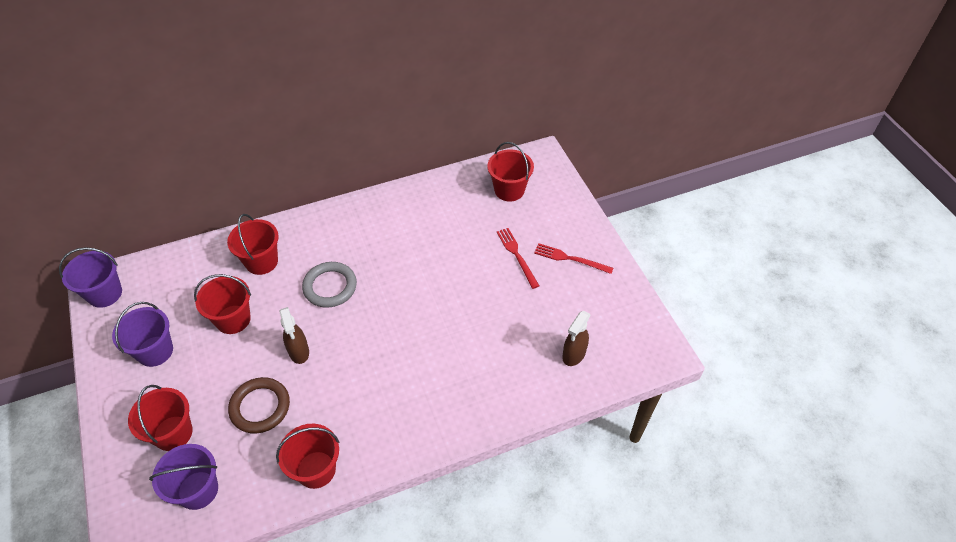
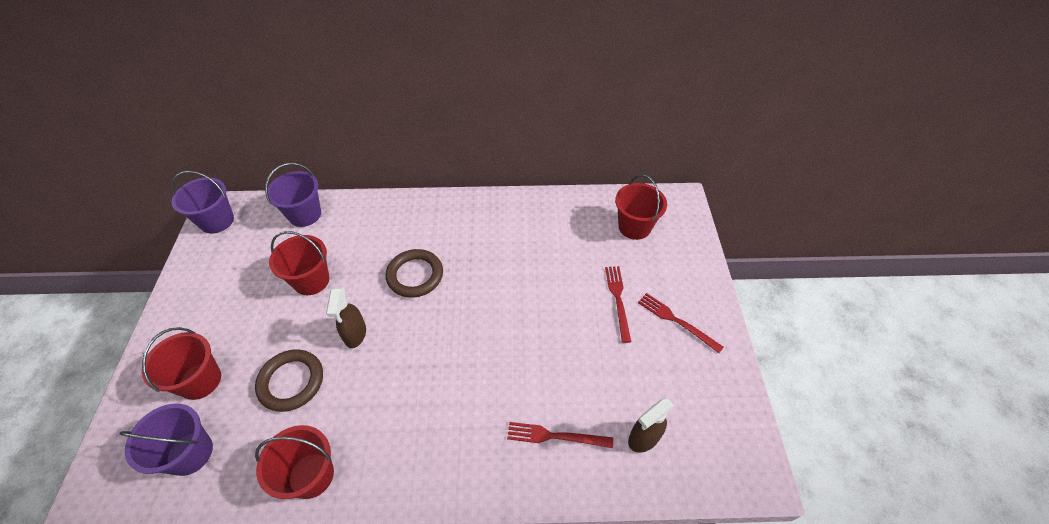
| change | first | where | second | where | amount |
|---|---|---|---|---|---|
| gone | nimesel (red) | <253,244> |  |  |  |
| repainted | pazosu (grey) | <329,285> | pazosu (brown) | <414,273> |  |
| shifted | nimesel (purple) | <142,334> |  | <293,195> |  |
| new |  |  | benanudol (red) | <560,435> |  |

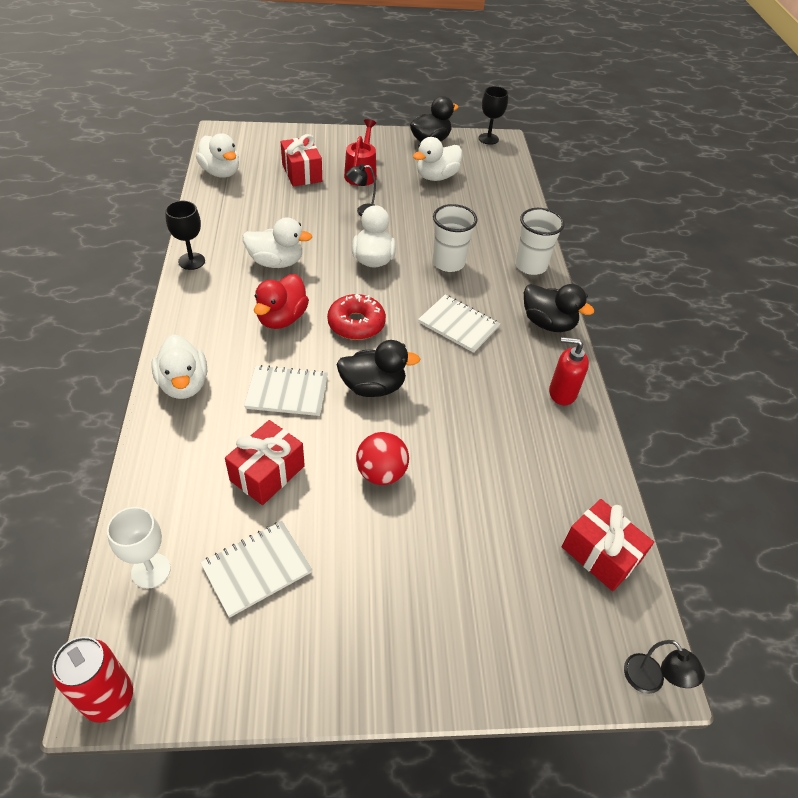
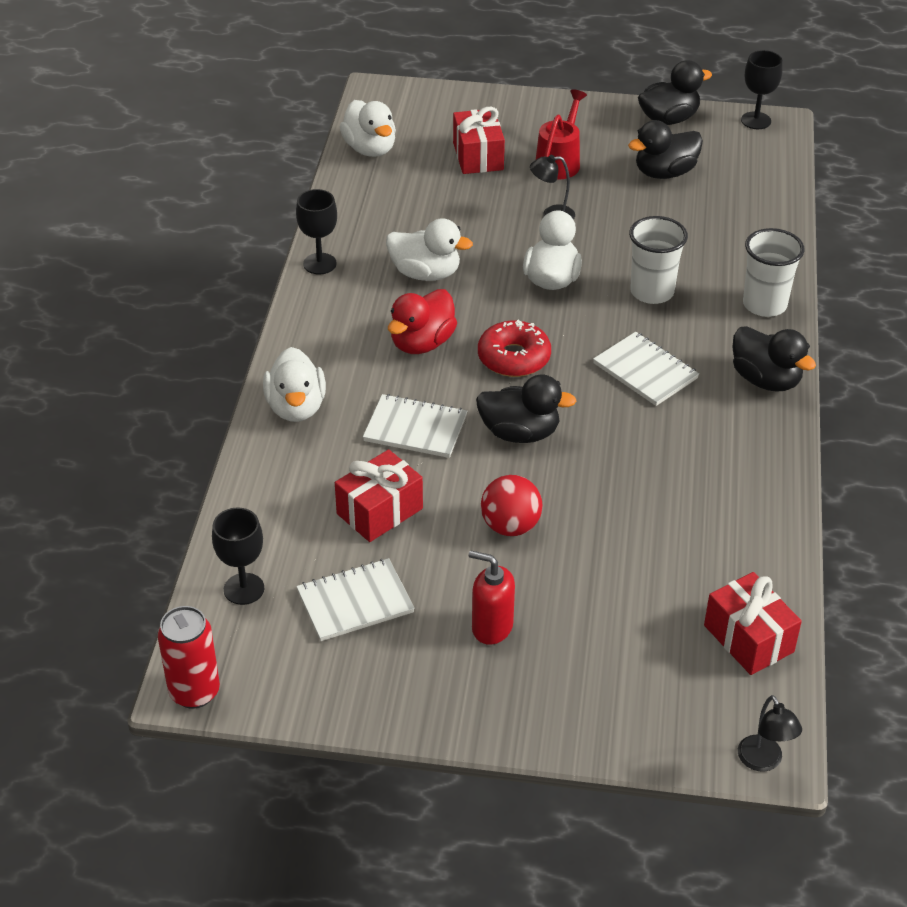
| change | first | where | second | where | amount |
|---|---|---|---|---|---|
| repainted | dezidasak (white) | <437,159> | dezidasak (black) | <665,149> |  |
| shifted | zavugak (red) | <569,371> |  | <492,597> |  |
| repainted | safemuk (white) | <139,548> | safemuk (black) | <238,556> |  |

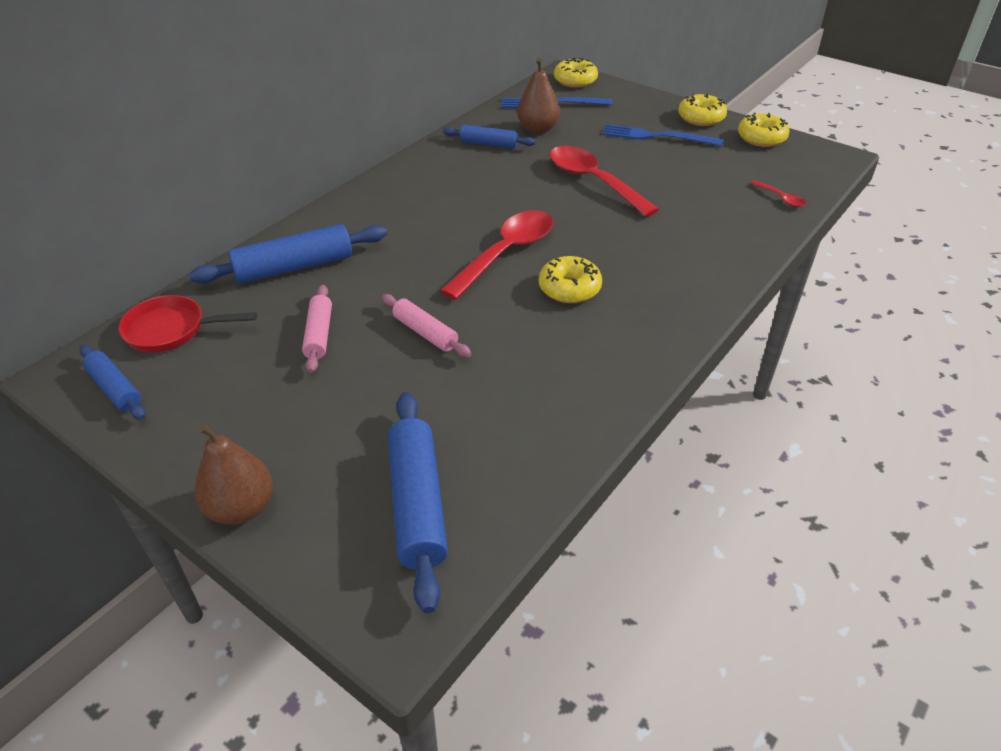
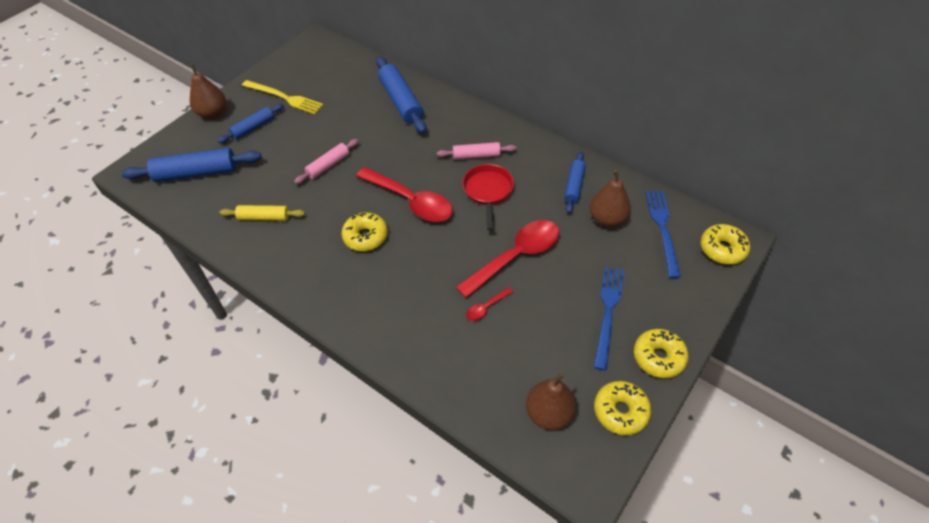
| change | first | where | second | where | amount |
|---|---|---|---|---|---|
| shifted | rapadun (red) | <778,193> |  | <489,304> |  |
| shifted | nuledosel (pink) | <317,329> |  | <476,151> |  |
| shifted | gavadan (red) | <187,324> |  | <488,197> |  |
| shifted | nuledosel (blue) | <113,382> |  | <251,123> |  |
| new |  |  | benanudol (yellow) | <282,97> |  |
| new |  |  | nuledosel (yellow) | <262,213> |  |
| new |  |  | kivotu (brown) | <551,401> |  |

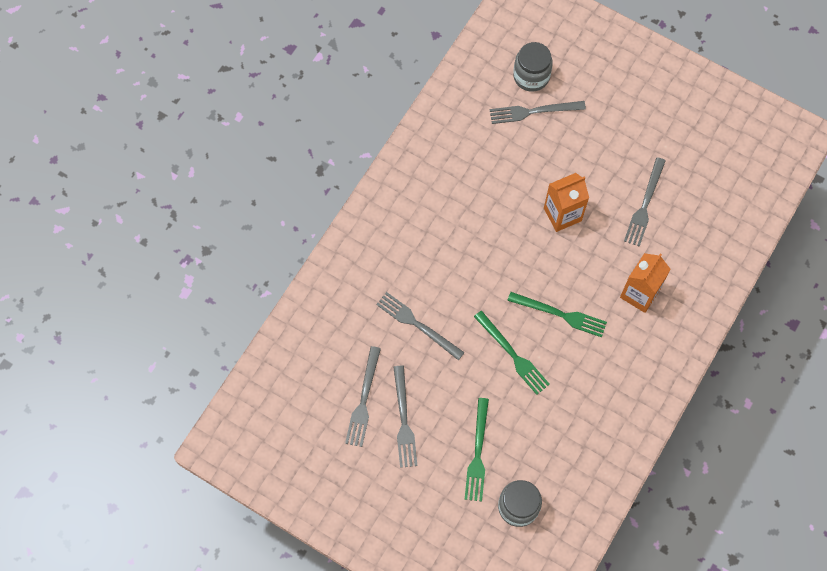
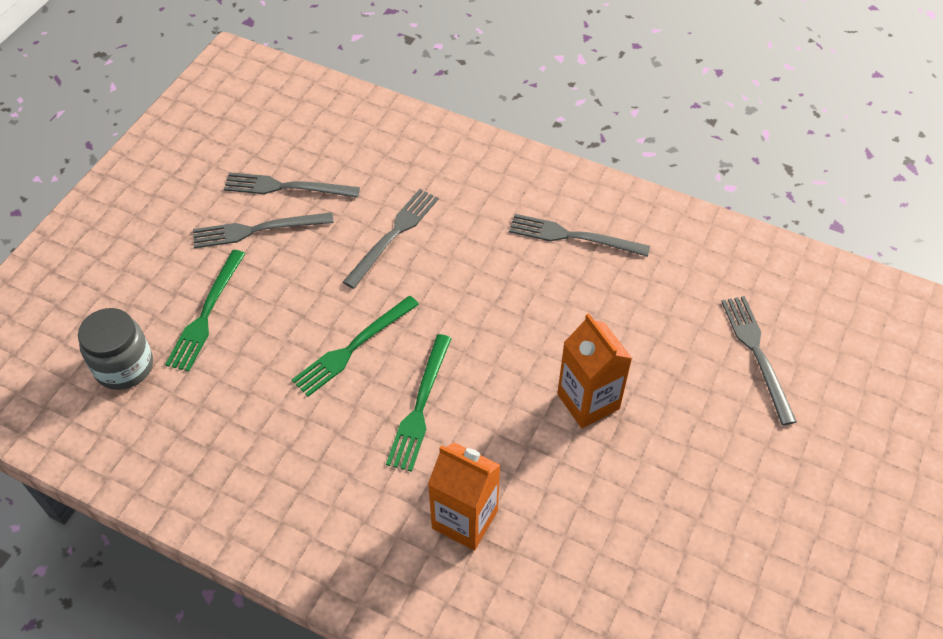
| change | first | where | second | where | amount |
|---|---|---|---|---|---|
| gone | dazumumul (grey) | <533,67> |  |  |  |
| shifted | benanudol (grey) | <645,202> |  | <579,235> |  |
| rotated | benanudol (green) | <476,450> |  | <205,311> | 75 degrees counterclockwise |

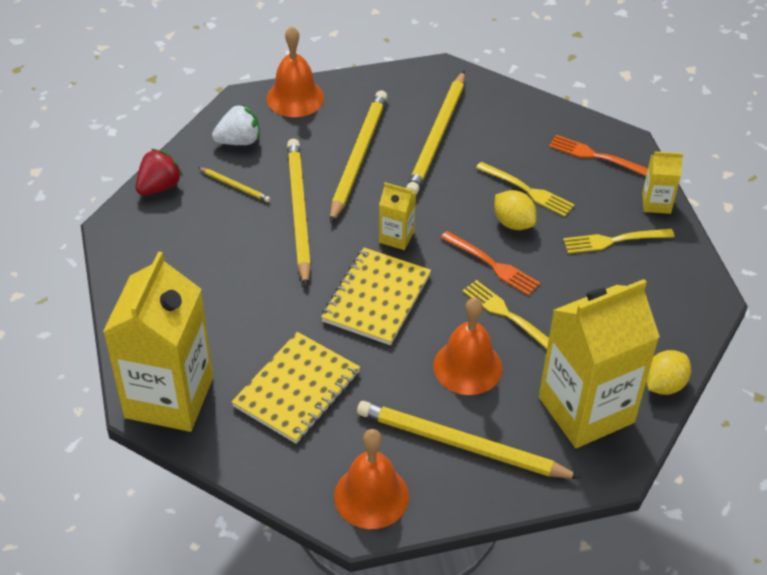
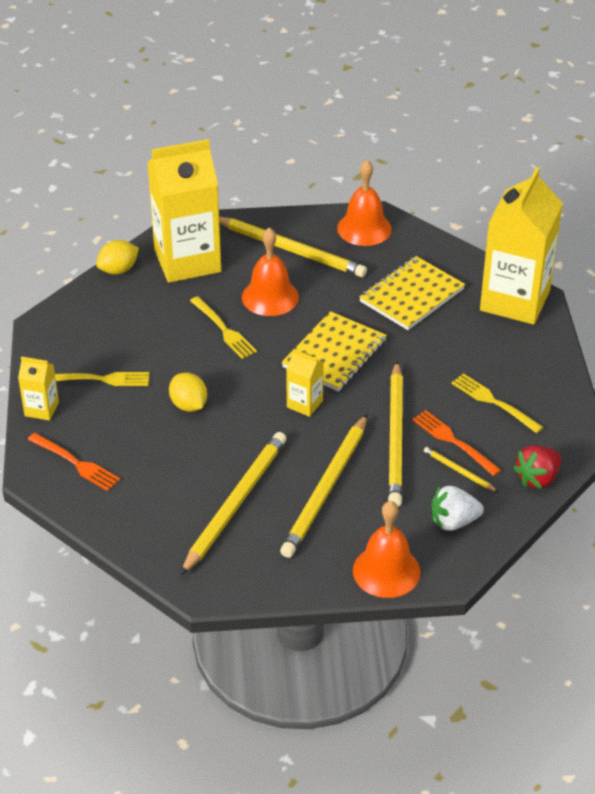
| change | first | where | second | where | amount |
|---|---|---|---|---|---|
| shifted | benanudol (yellow) | <525,189> |  | <497,403> |  |
| shifted | benanudol (orange) | <490,263> |  | <456,443> |  |

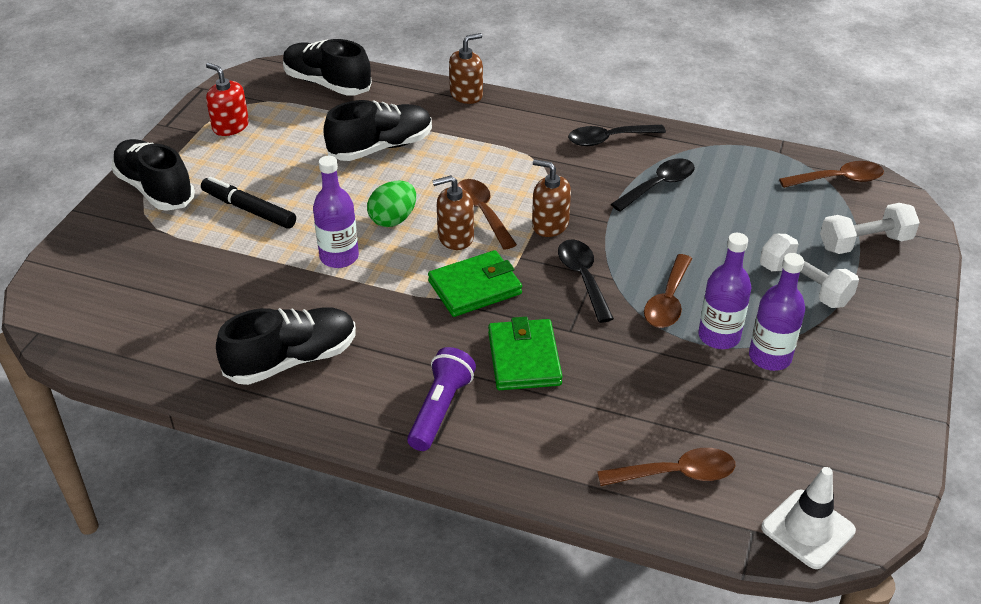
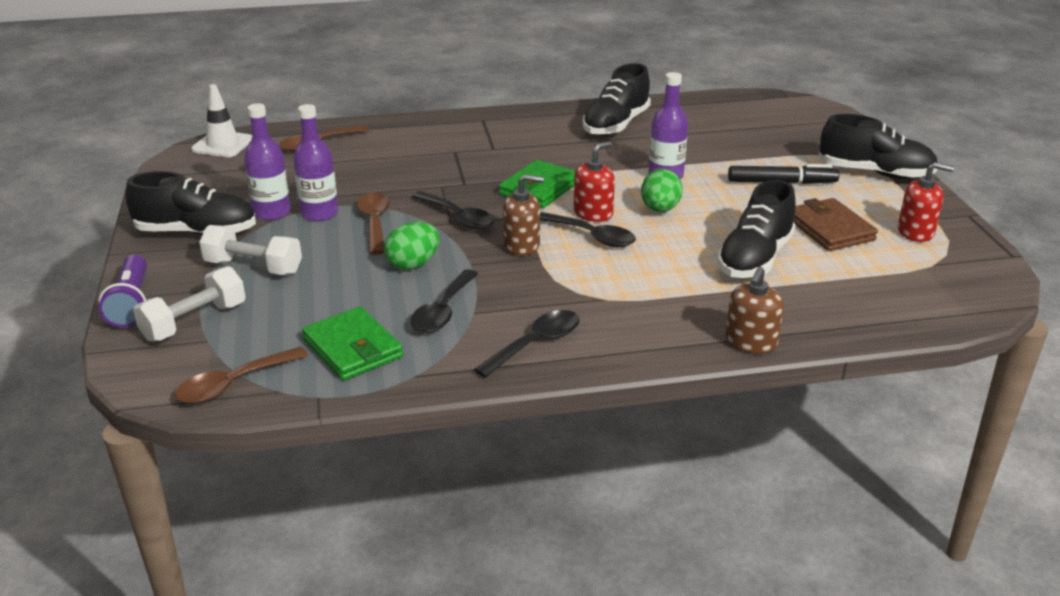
| change | first | where | second | where | amount |
|---|---|---|---|---|---|
| shifted | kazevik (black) | <327,67> |  | <190,203> |  |
| repainted | zavugak (brown) | <453,212> | zavugak (red) | <594,181> |  |
| repainted | rapadun (brown) | <487,214> | rapadun (black) | <588,229> |  |
| shifted | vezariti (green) | <525,353> |  | <352,343> |  |
| shifted | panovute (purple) | <441,399> |  | <123,291> |  |
| new |  |  | vezariti (brown) | <835,224> |  |
| new |  |  | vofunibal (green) | <412,246> |  |

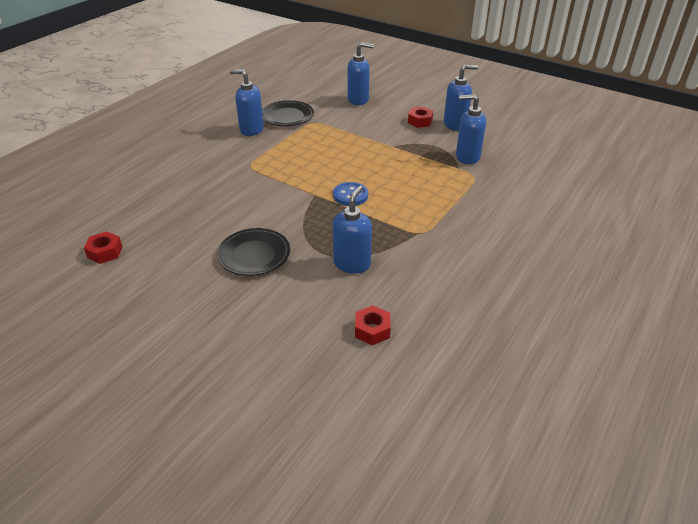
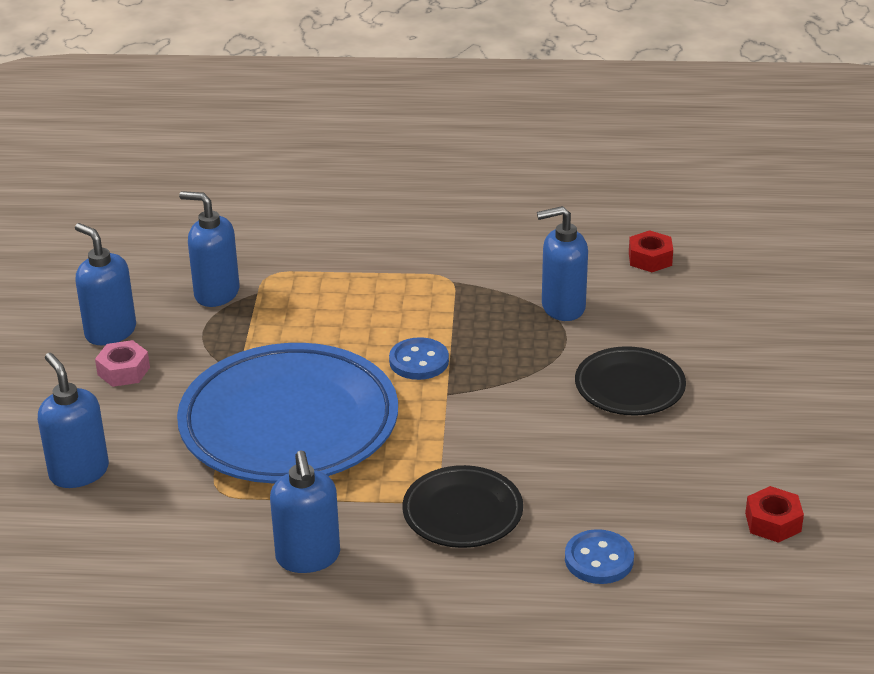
| change | first | where | second | where | amount |
|---|---|---|---|---|---|
| rotated | zavugak (blue) | <471,129> |  | <209,249> | 135 degrees clockwise |
| shifted | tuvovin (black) | <288,113> |  | <463,506> |  |
| repainted | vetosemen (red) | <421,117> | vetosemen (pink) | <122,363> |  |
| new |  |  | tuvovin (blue) | <287,413> |  |
| new |  |  | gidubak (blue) | <599,556> |  |

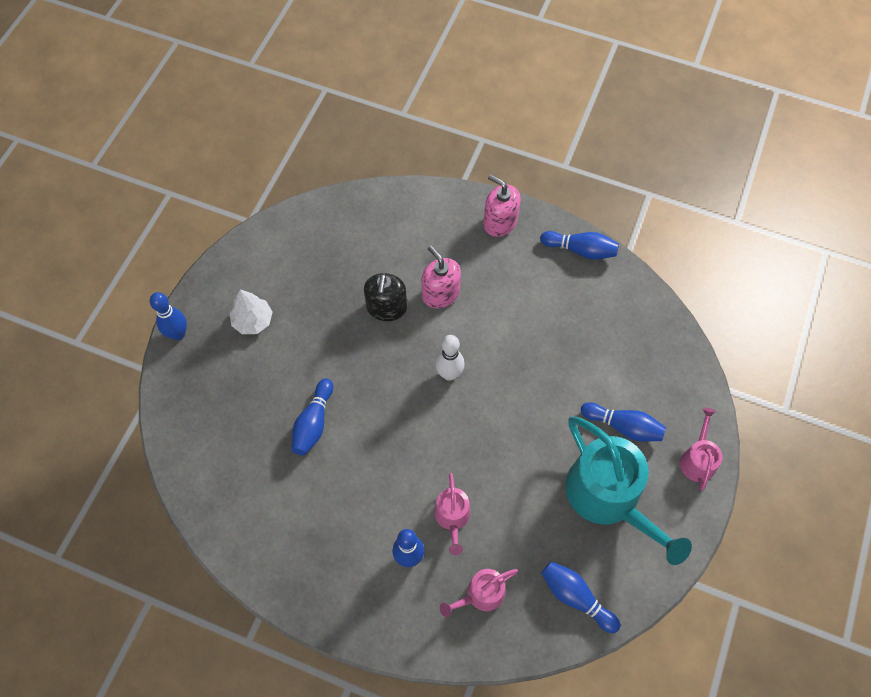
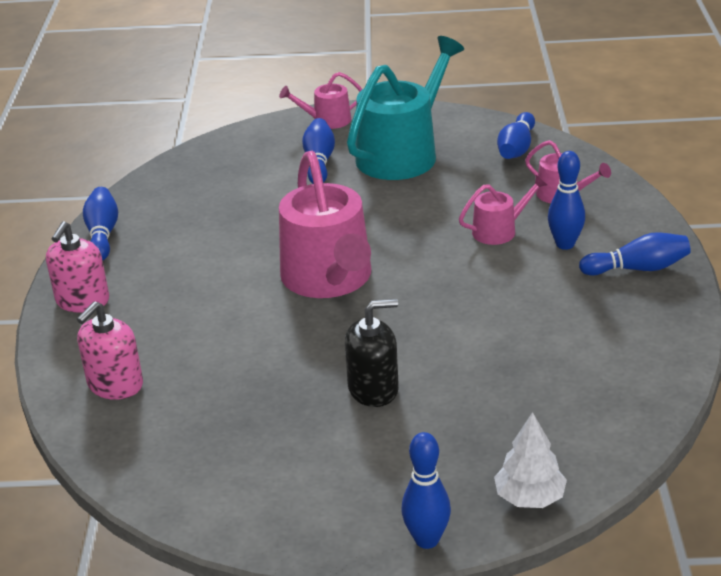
| change | first | where | second | where | amount |
|---|---|---|---|---|---|
| shifted | zavugak (pink) | <441,276> |  | <110,350> |  |
| shifted | zavugak (black) | <385,297> |  | <372,353> |  |
| shifted | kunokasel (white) | <251,311> |  | <530,460> |  |
| swapped | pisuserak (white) | <450,358> | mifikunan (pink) | <325,224> |  |
| shifted | pisuserak (blue) | <312,417> |  | <635,254> |  |

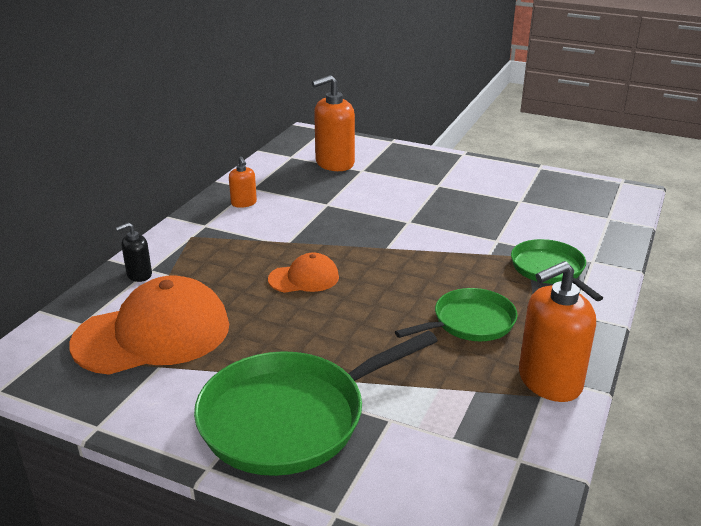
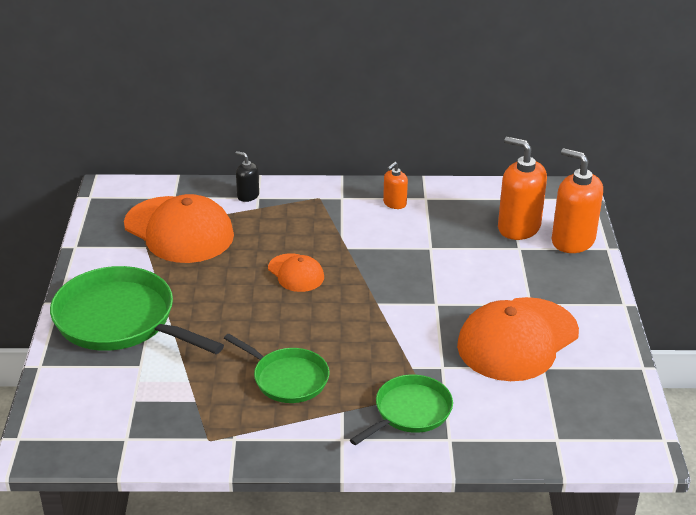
| change | first | where | second | where | amount |
|---|---|---|---|---|---|
| shifted | zavugak (orange) | <557,331> |  | <577,200> |  |
| new |  |  | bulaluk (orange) | <518,339> |  |

